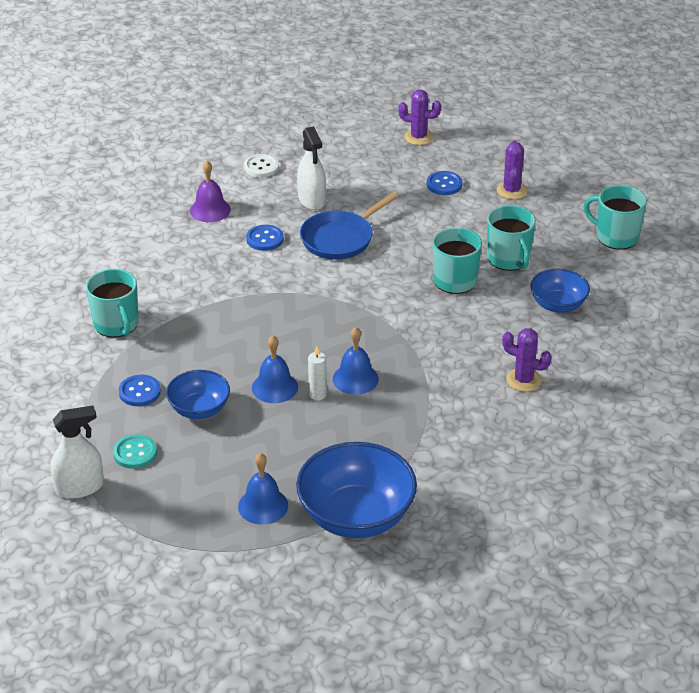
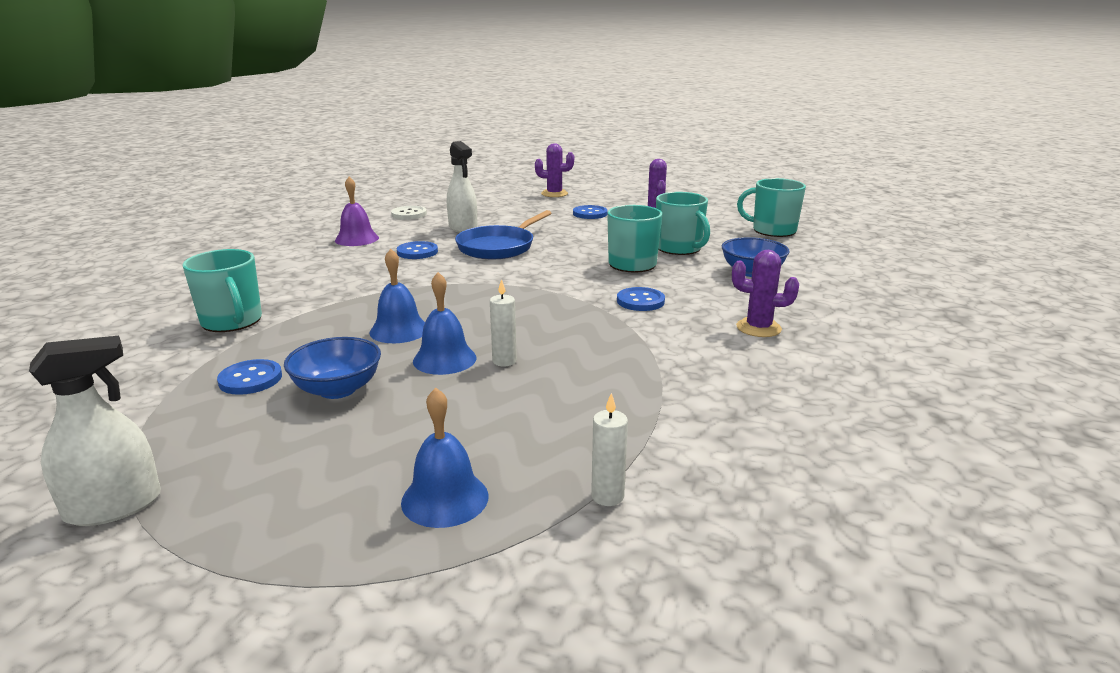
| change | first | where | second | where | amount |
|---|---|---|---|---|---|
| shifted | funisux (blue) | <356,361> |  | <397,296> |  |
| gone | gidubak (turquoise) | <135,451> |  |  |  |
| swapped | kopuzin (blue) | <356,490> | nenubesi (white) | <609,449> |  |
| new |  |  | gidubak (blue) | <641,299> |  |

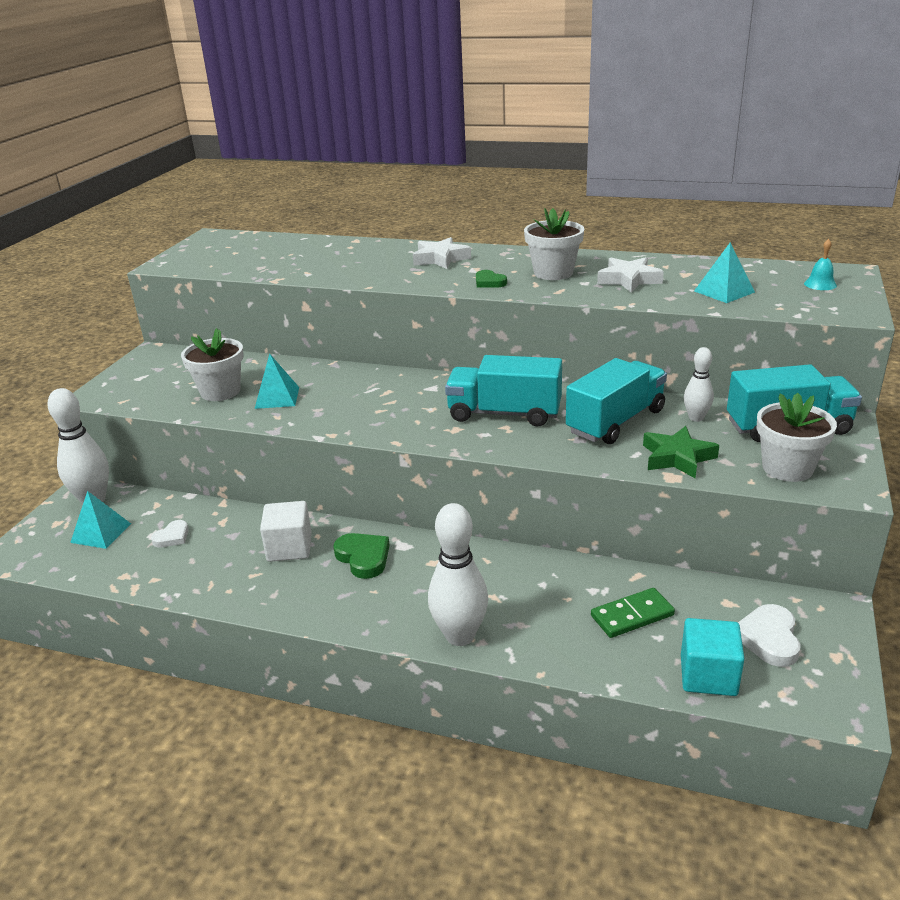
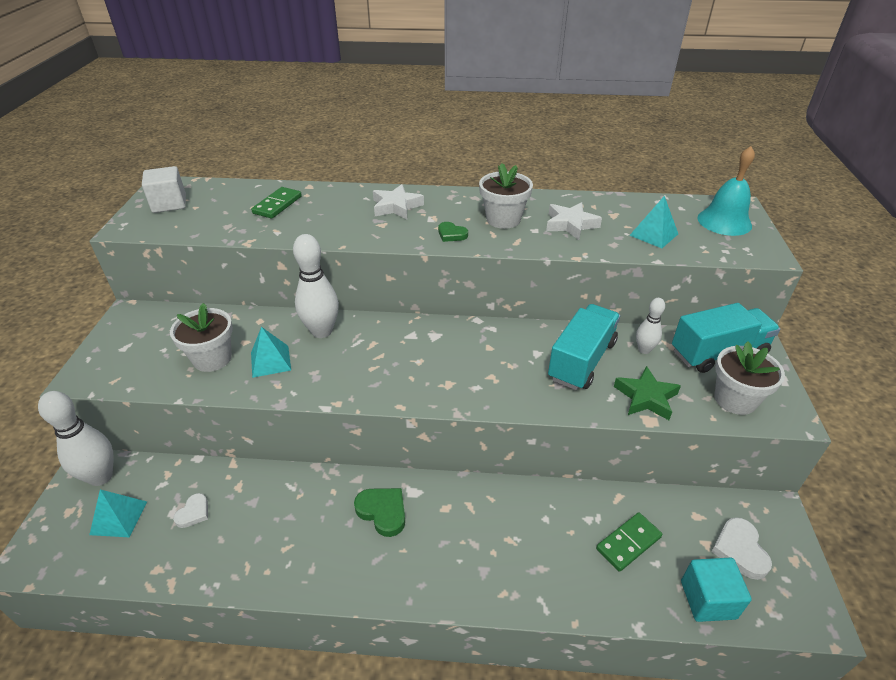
| change | first | where | second | where | amount |
|---|---|---|---|---|---|
| scaled | funisux (turquoise) | <820,264> |  | <726,191> | x2.04 |
| gone | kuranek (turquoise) | <503,390> |  |  |  |
| shifted | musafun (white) | <286,531> |  | <164,189> |  |
| shifted | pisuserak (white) | <458,574> |  | <316,286> |  |
| new |  |  | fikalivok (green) | <276,203> |  |

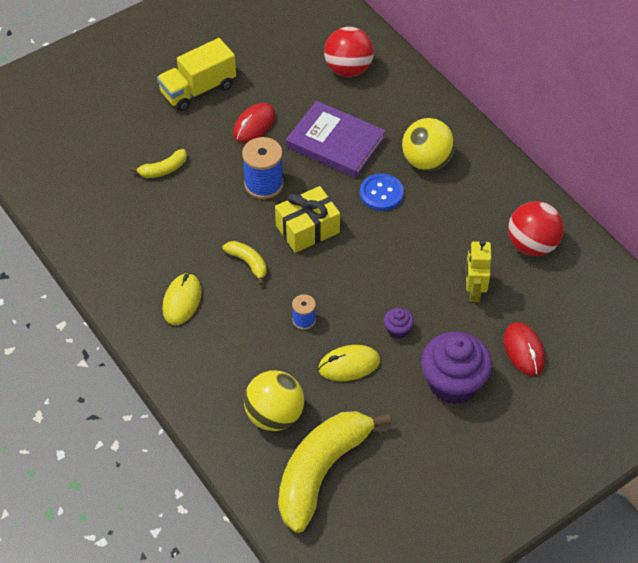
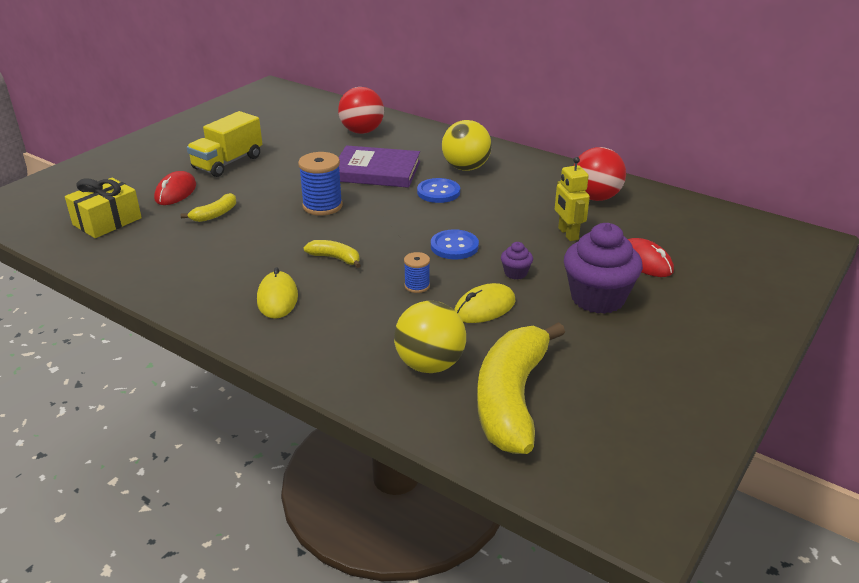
| change | first | where | second | where | amount |
|---|---|---|---|---|---|
| shifted | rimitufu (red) | <254,123> |  | <175,188> |  |
| shifted | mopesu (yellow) | <307,219> |  | <103,208> |  |
| new |  |  | gidubak (blue) | <455,244> |  |

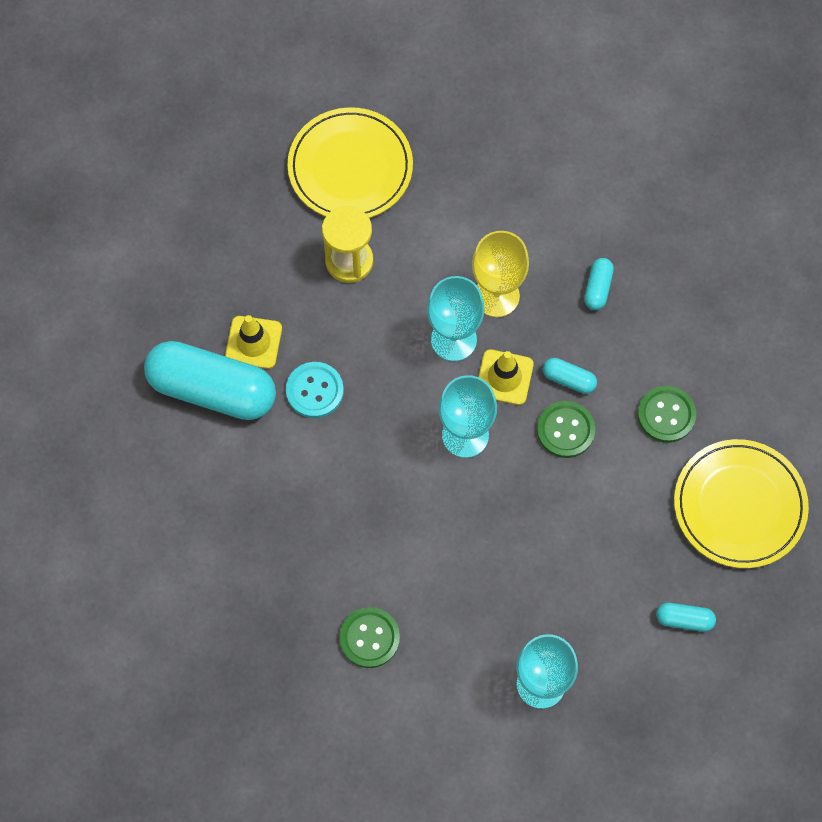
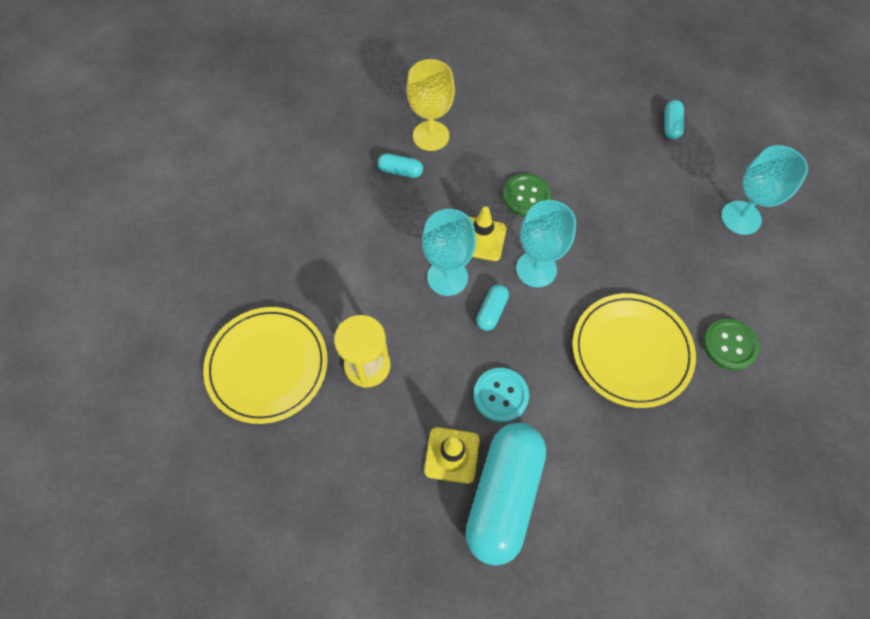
| change | first | where | second | where | amount |
|---|---|---|---|---|---|
| shifted | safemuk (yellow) | <500,274> |  | <430,105> |  |
| shifted | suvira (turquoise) | <570,376> |  | <492,307> |  |
| gone | gidubak (green) | <667,414> |  |  |  |
| shifted | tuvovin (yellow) | <741,503> |  | <634,350> |  |

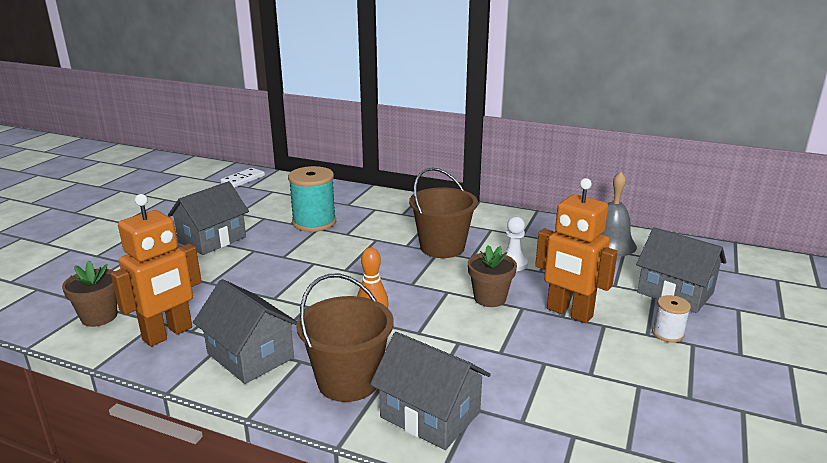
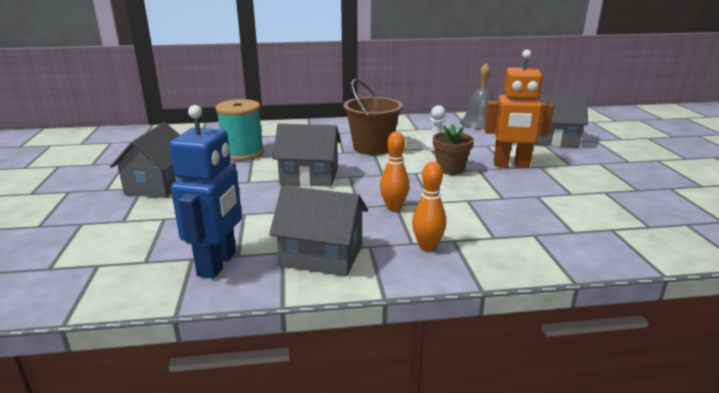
| change | first | where | second | where | amount |
|---|---|---|---|---|---|
| gone | fikalivok (white) | <243,178> |  |  |  |
| repainted | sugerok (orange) | <156,270> | sugerok (blue) | <205,192> |  |
| gone | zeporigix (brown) | <89,294> |  |  |  |
| swapped | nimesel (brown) | <345,338> | pisuserak (orange) | <429,206> |  |
| gone | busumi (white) | <671,319> |  |  |  |
| shifted | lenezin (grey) | <430,391> |  | <307,155> |  |

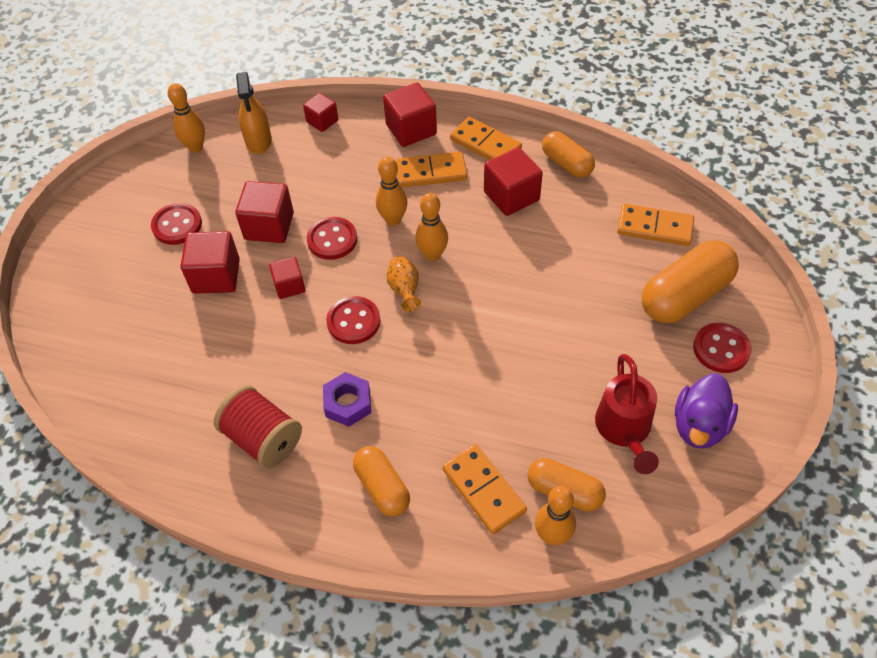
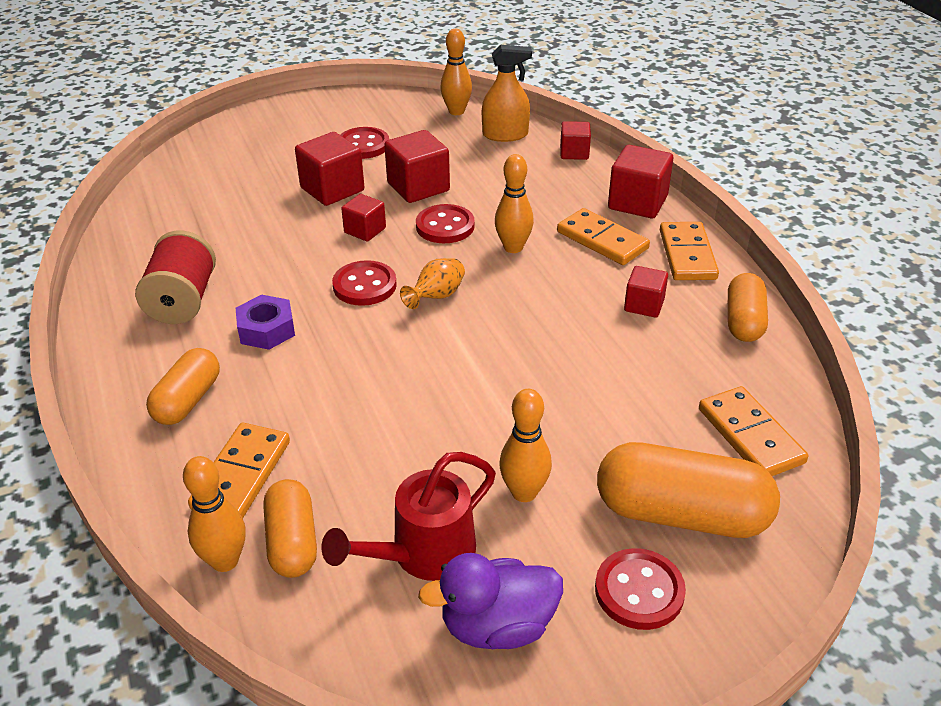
| change | first | where | second | where | amount |
|---|---|---|---|---|---|
| rotated | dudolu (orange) | <254,113> |  | <507,93> | 135 degrees counterclockwise |
| scaled | musafun (red) | <513,181> |  | <646,292> | x0.61 |
| shifted | pisuserak (orange) | <431,227> |  | <525,445> |  |

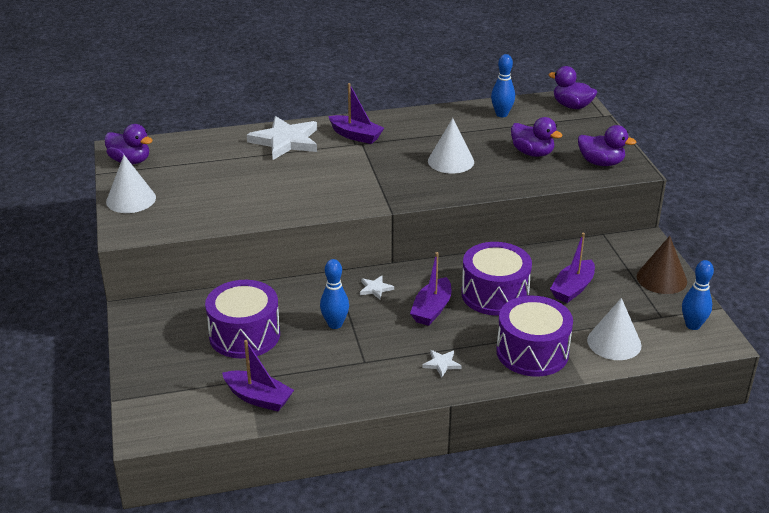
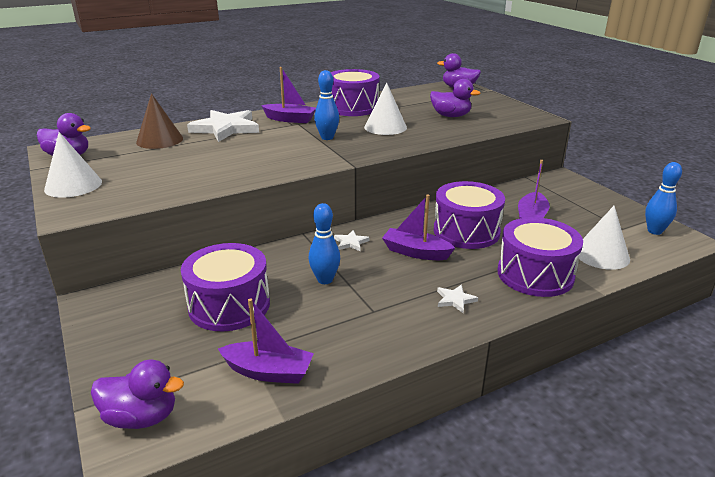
| change | first | where | second | where | amount |
|---|---|---|---|---|---|
| shifted | pisuserak (blue) | <503,85> |  | <326,105> |  |
| shifted | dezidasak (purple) | <607,145> |  | <137,394> |  |
| shifted | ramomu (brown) | <662,265> |  | <159,121> |  |
| rotated | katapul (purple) | <430,289> |  | <418,227> | 105 degrees clockwise |
| new |  |  | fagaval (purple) | <355,92> |  |

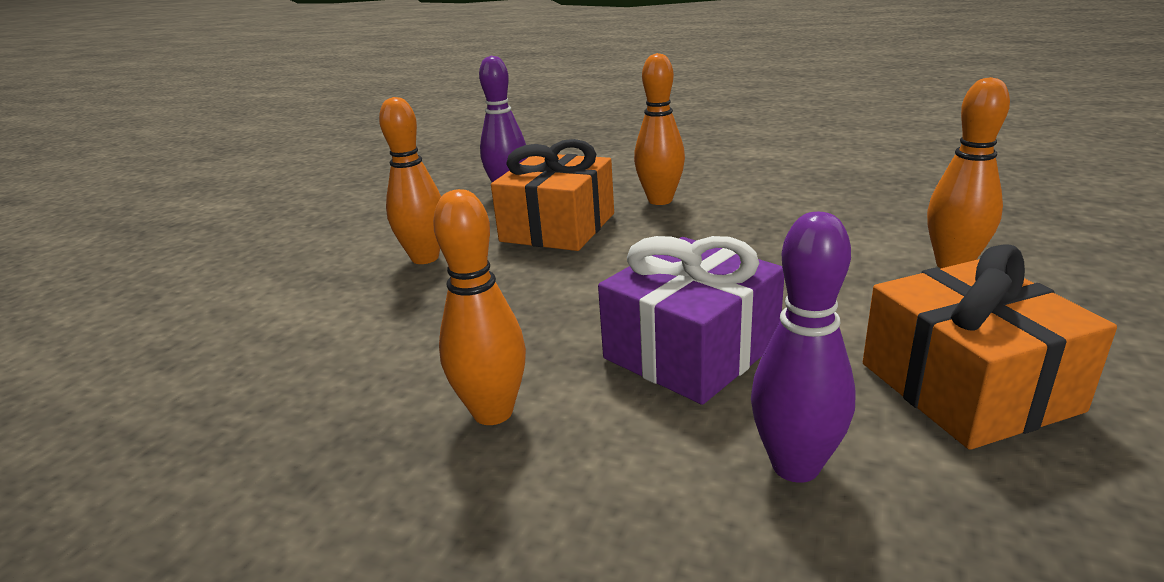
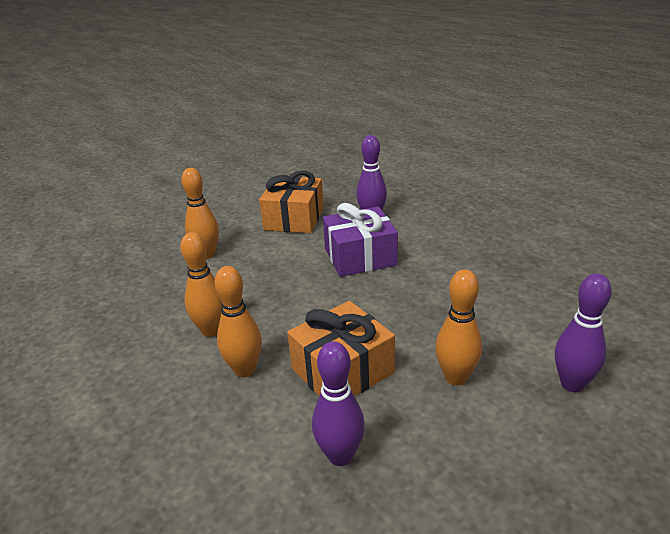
| change | first | where | second | where | amount |
|---|---|---|---|---|---|
| shifted | pisuserak (orange) | <479,307> |  | <201,284> |  |
| new |  |  | pisuserak (purple) | <583,332> |  |

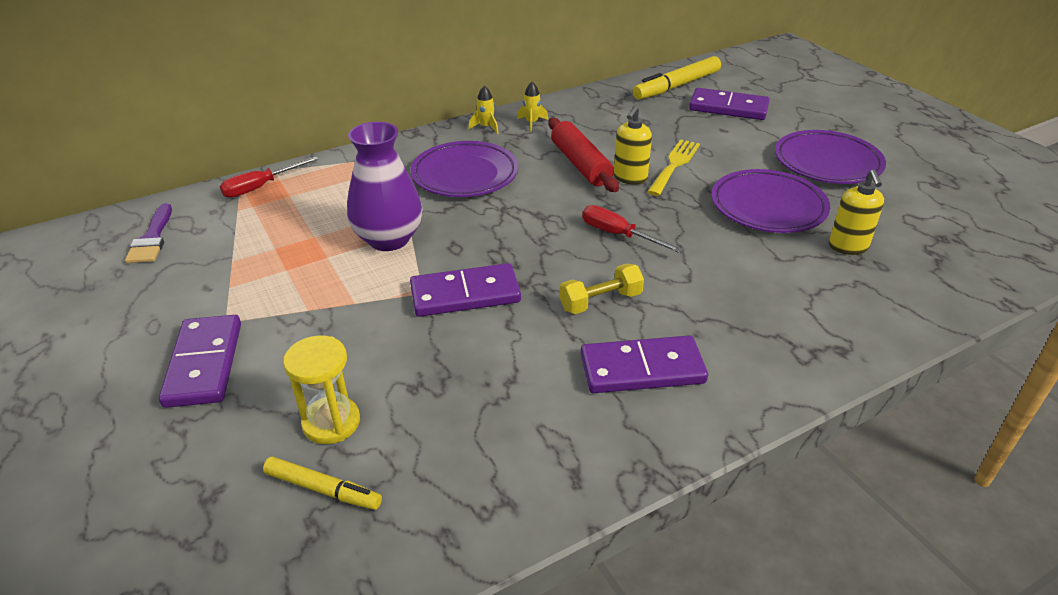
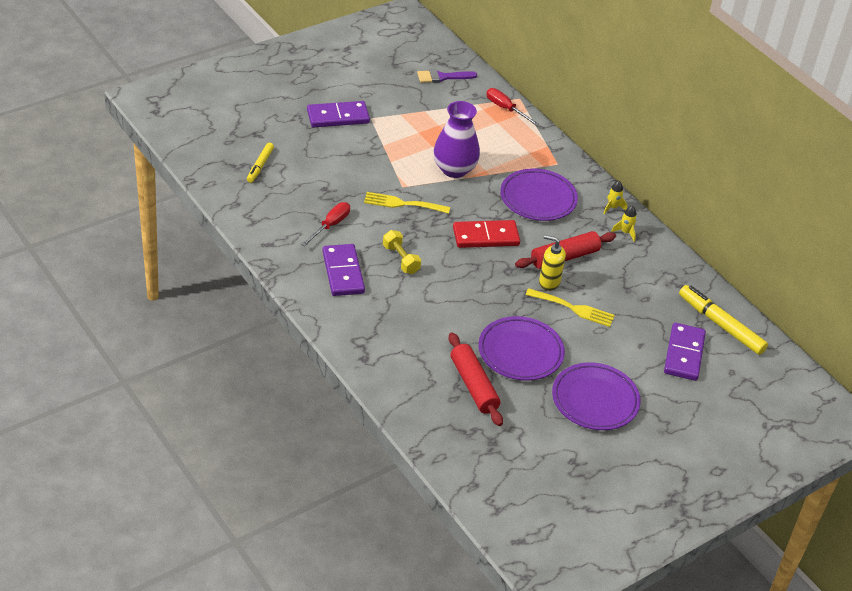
| change | first | where | second | where | amount |
|---|---|---|---|---|---|
| swapped | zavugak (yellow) | <856,212> | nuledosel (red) | <475,379> |  |
| shifted | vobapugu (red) | <633,229> |  | <325,224> |  |
| swapped | fikalivok (purple) | <465,290> | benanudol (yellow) | <407,203> |  |
| gone | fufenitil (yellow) | <321,389> |  |  |  |
| new |  |  | fikalivok (red) | <486,234> |  |

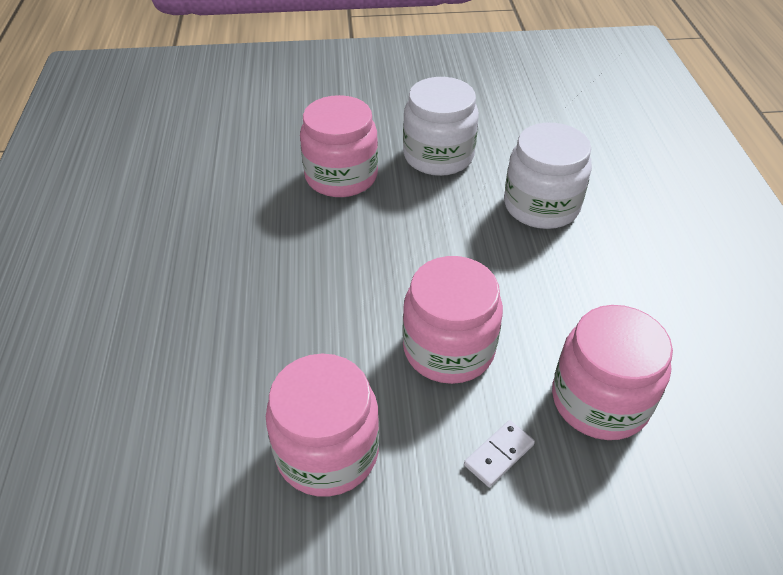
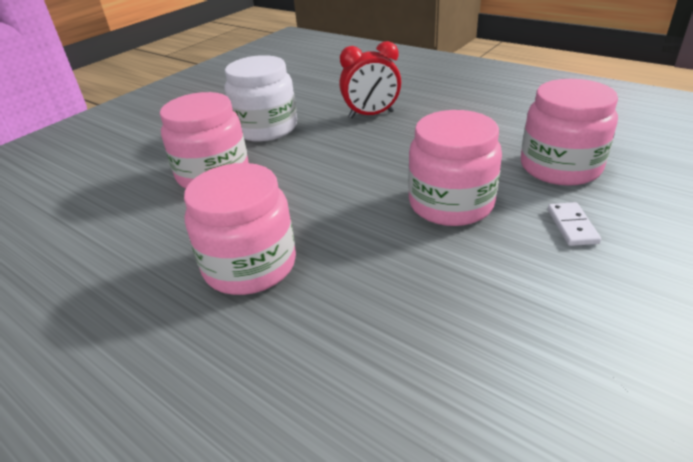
| change | first | where | second | where | amount |
|---|---|---|---|---|---|
| swapped | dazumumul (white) | <548,176> | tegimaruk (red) | <370,79> |  |
| shifted | dazumumul (pink) | <322,425> |  | <240,229> |  |

